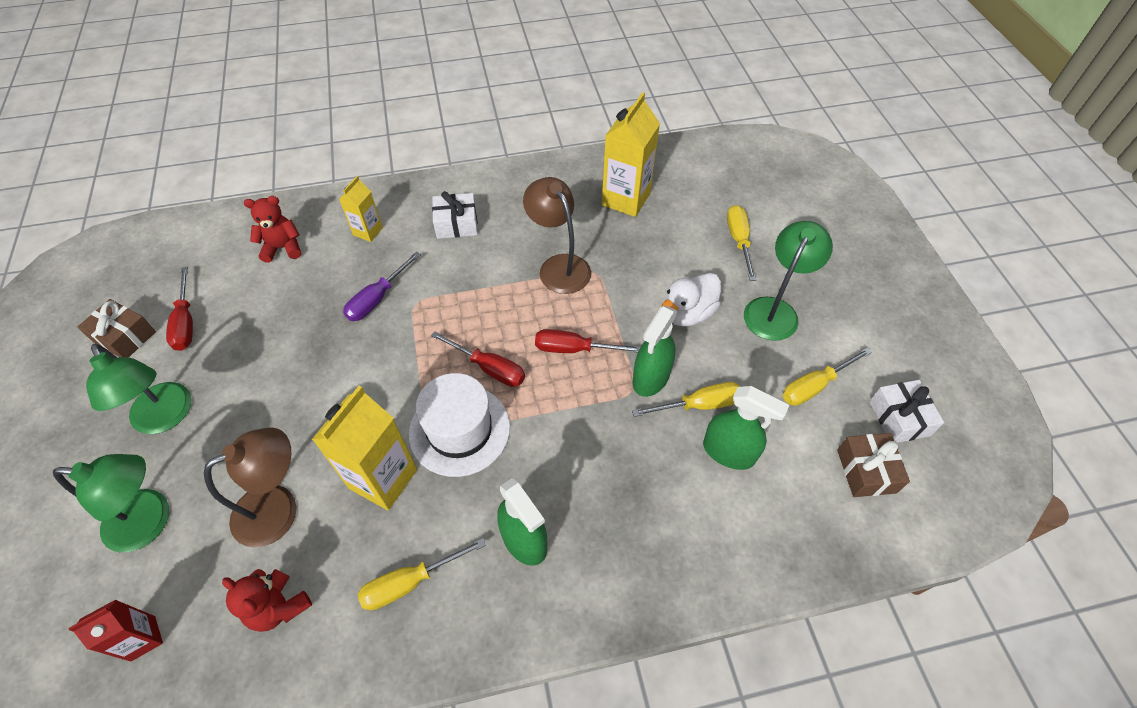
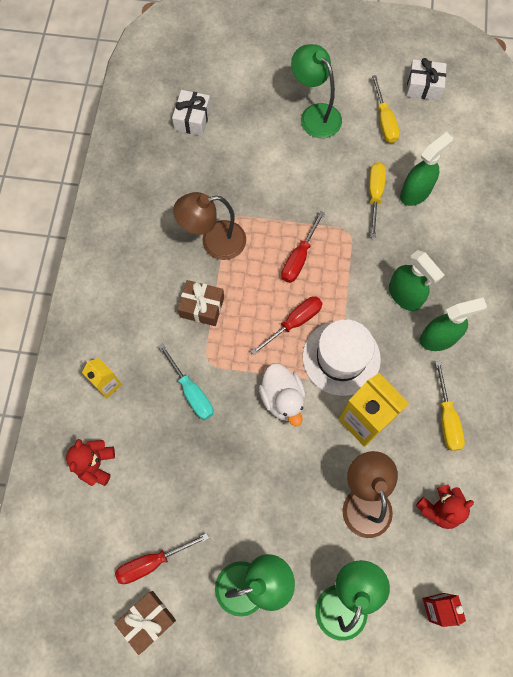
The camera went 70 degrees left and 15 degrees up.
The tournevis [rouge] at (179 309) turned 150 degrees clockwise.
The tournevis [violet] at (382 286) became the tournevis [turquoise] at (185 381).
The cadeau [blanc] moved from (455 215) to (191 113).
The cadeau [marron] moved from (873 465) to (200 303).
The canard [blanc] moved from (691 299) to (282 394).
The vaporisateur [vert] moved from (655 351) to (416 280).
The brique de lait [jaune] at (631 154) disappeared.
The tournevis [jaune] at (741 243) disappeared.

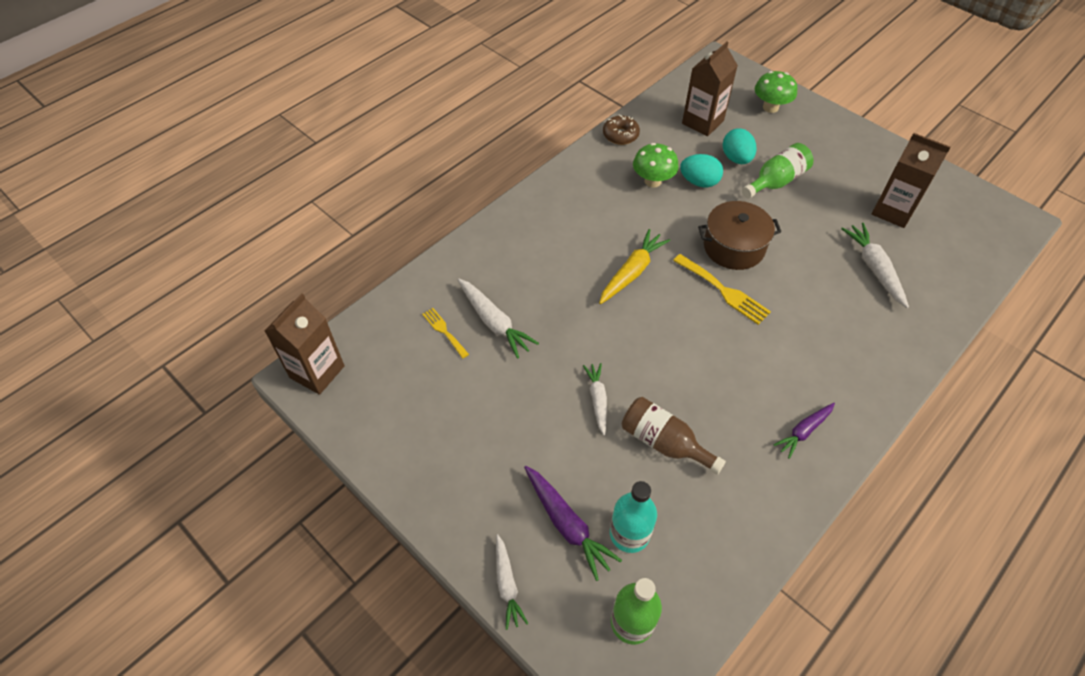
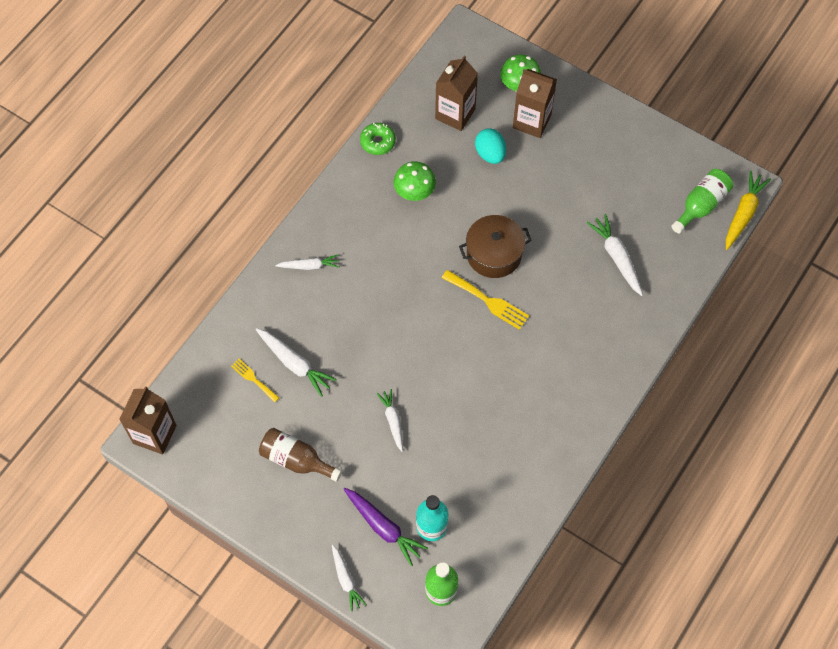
The camera went 10 degrees left and 10 degrees up.
The bouteille [marron] moved from (674 436) to (300 455).
The carotte [blanc] at (307 262) appeared.
The beignet [marron] at (621 130) became the beignet [vert] at (378 139).
The brique de lait [marron] moved from (911 180) to (535 103).
The bouteille [vert] moved from (778 170) to (702 201).
The carotte [jaune] moved from (634 266) to (748 210).
The œuf [turquoise] at (701 171) disappeared.
The carotte [violet] at (804 431) disappeared.

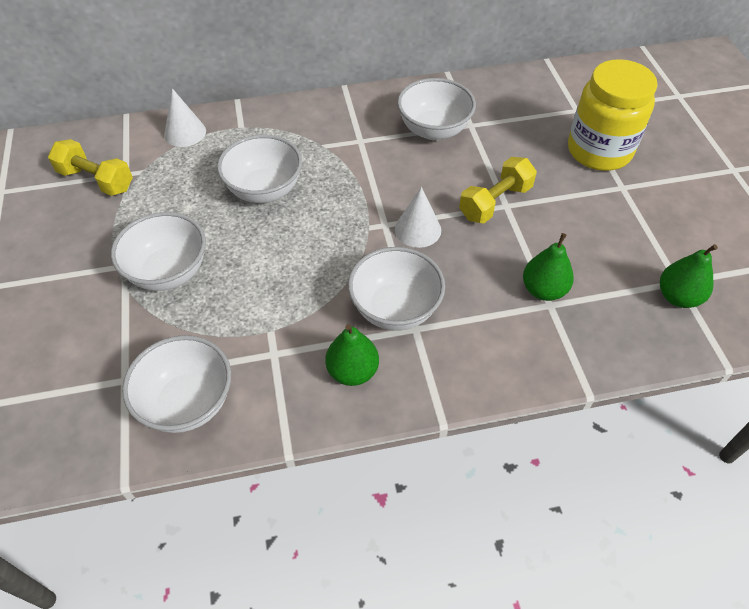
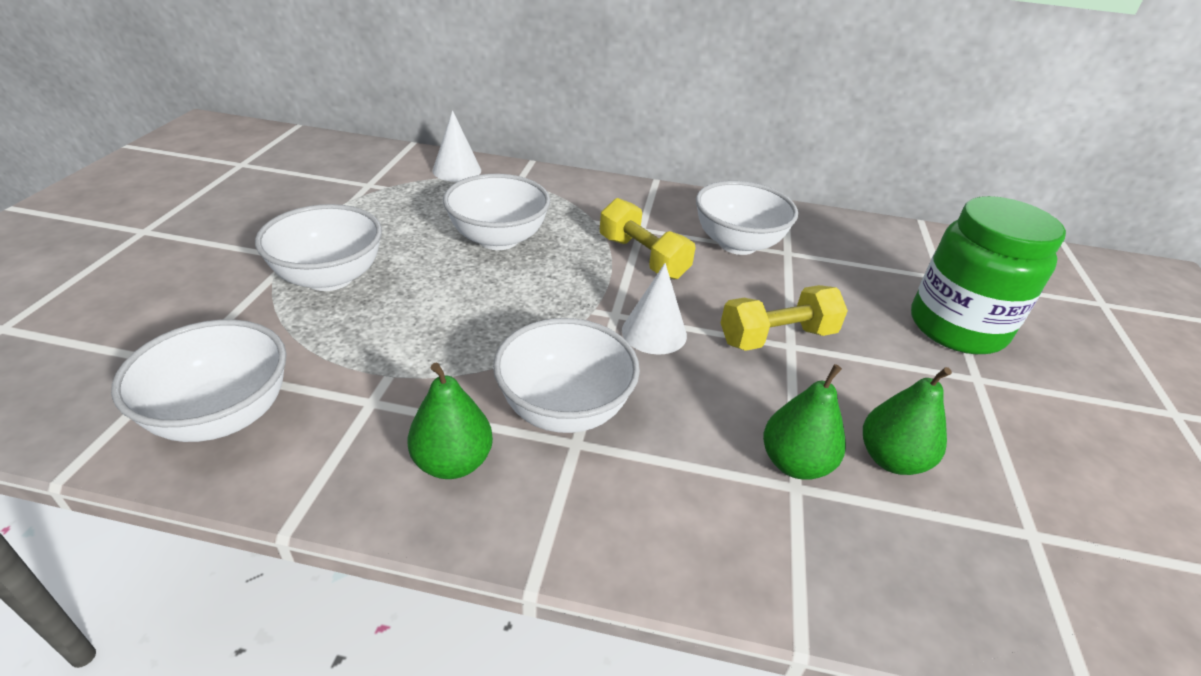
The camera went 20 degrees right and 15 degrees down.
The haltère [jaune] moved from (90 167) to (648 239).
The poire [vert] moved from (689 276) to (907 421).
The bocal [jaune] at (613 115) became the bocal [vert] at (988 275).

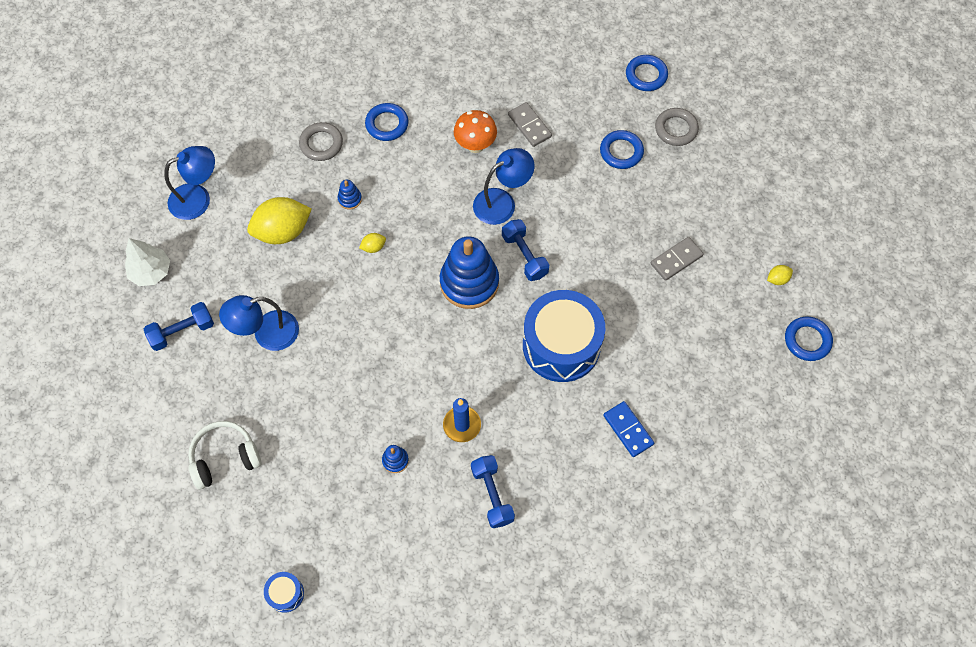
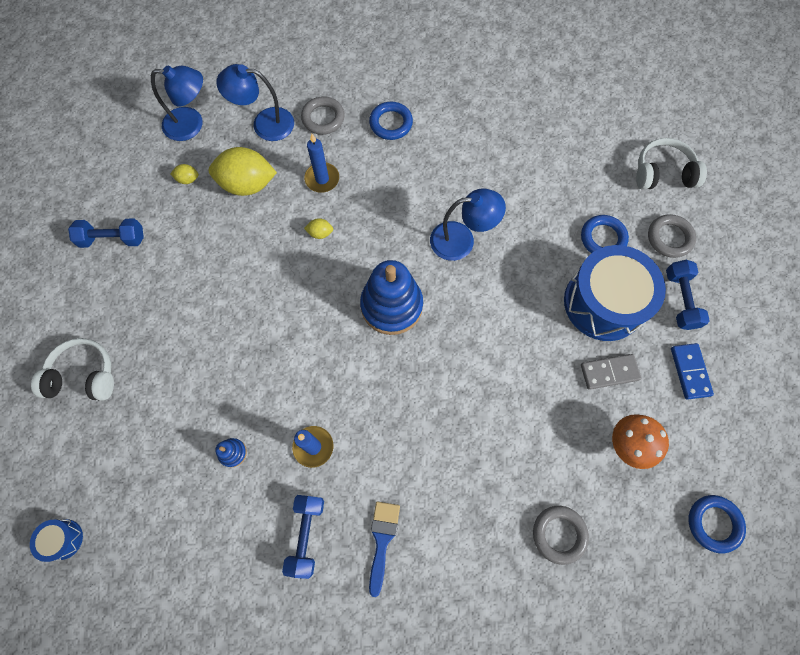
The camera went 25 degrees right and 5 degrees up.
The citron [jaune] moved from (780 275) to (184 174).
The lampe [bleu] moved from (259 323) to (255 102).
The jouet à empiler [bleu] at (350 194) was replaced by the bougie [bleu] at (321 163).
The pinceau [bleu] at (384 549) appeared.
The anneau [gris] at (561 535) appeared.
The tambour [bleu] moved from (564 336) to (615 293).
The champignon [orange] moved from (475 131) to (640 441).
The anneau [bleu] at (647 73) was replaced by the casque audio [blanc] at (671 164).
The haltère [bleu] moved from (525 250) to (688 295).
The domino [bleu] moved from (628 429) to (692 371).
The arbre [blanc] at (147 262) disappeared.
The domino [gris] at (530 124) disappeared.

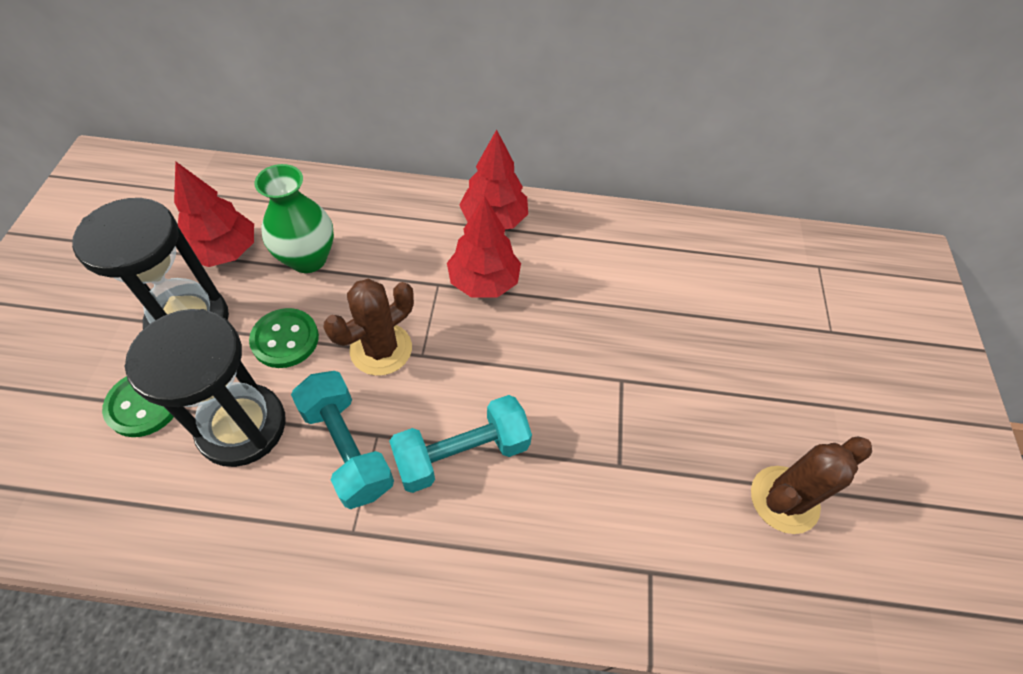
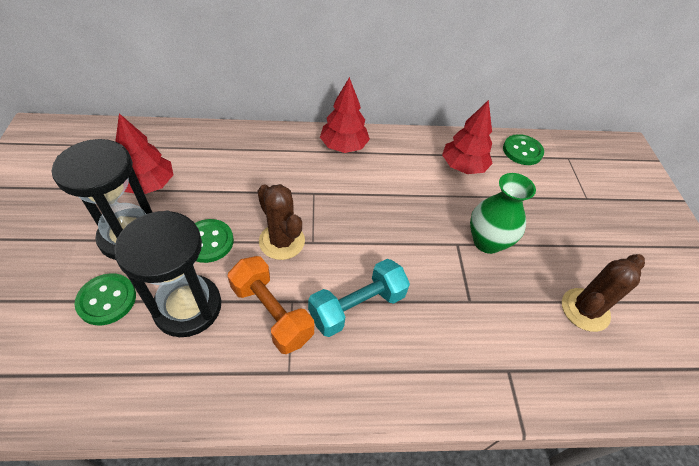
The camera went 10 degrees left and 5 degrees down.
The haltère [turquoise] at (342 440) became the haltère [orange] at (271 305).
The cactus [marron] at (368 327) turned 75 degrees counterclockwise.
The arbre [rouge] moved from (484 246) to (467 137).
The vase [vert] moved from (294 218) to (503 213).
The bouton [vert] at (523 149) appeared.

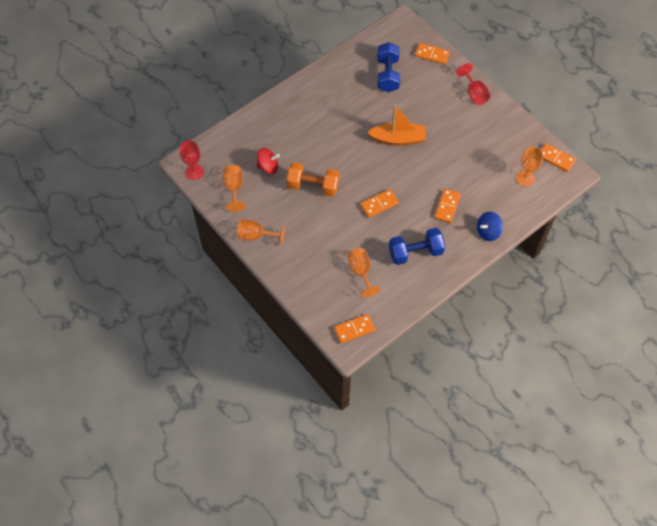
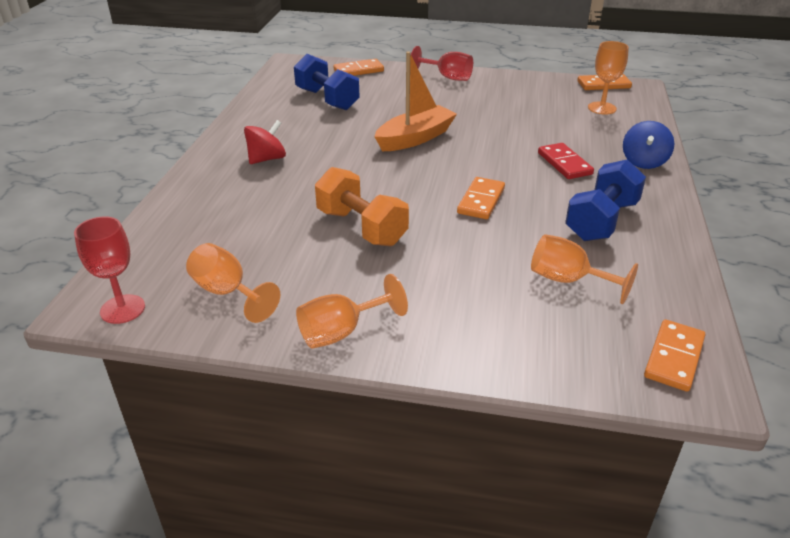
The camera went 40 degrees left and 25 degrees down.
The toupie [rouge] moved from (268 161) to (265 142).
The haltère [orange] at (312 179) turned 75 degrees clockwise.
The domino [orange] at (447 206) became the domino [rouge] at (566 161).

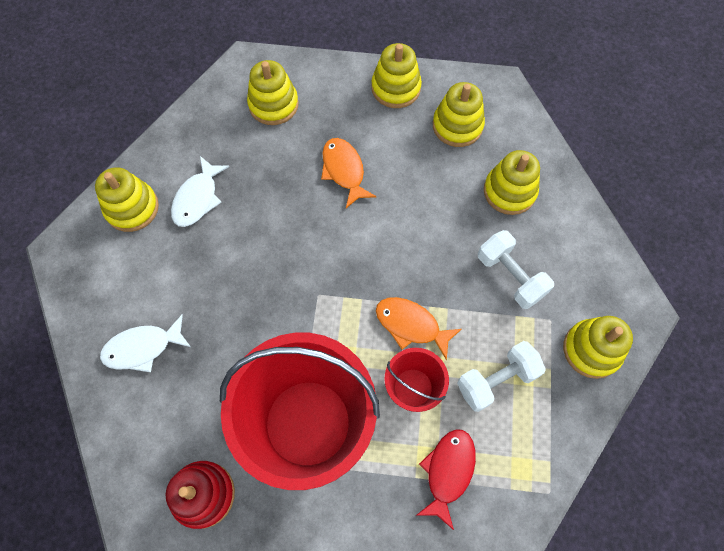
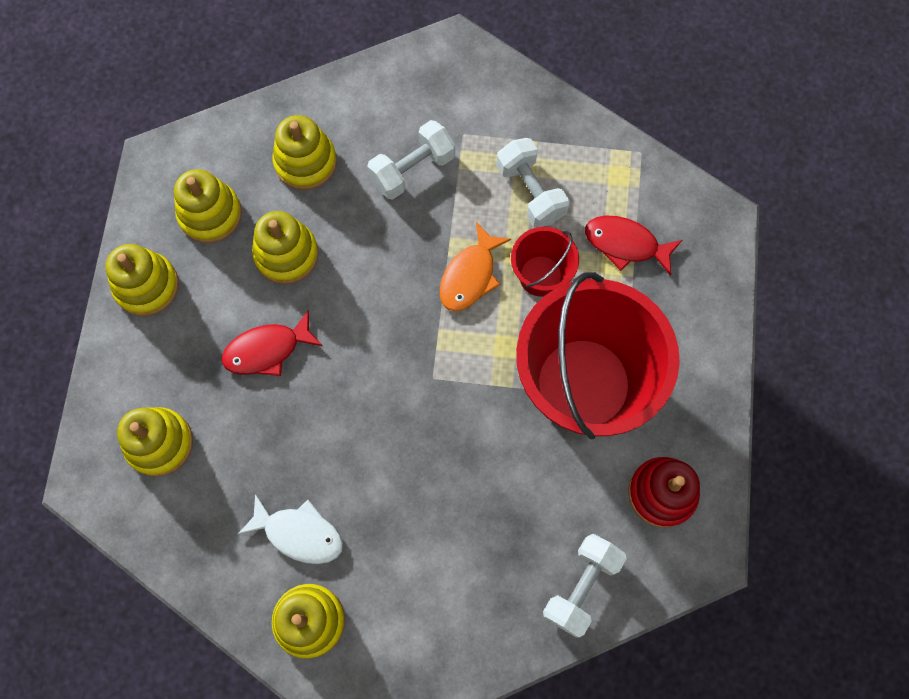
The camera went 90 degrees left and 5 degrees up.
The poisson [orange] at (348 173) became the poisson [rouge] at (272 343).
The jouet à empiler [jaune] moved from (598 347) to (285 247).
The haltère [blanc] at (585 585) appeared.
The poisson [blanc] at (145 343) disappeared.

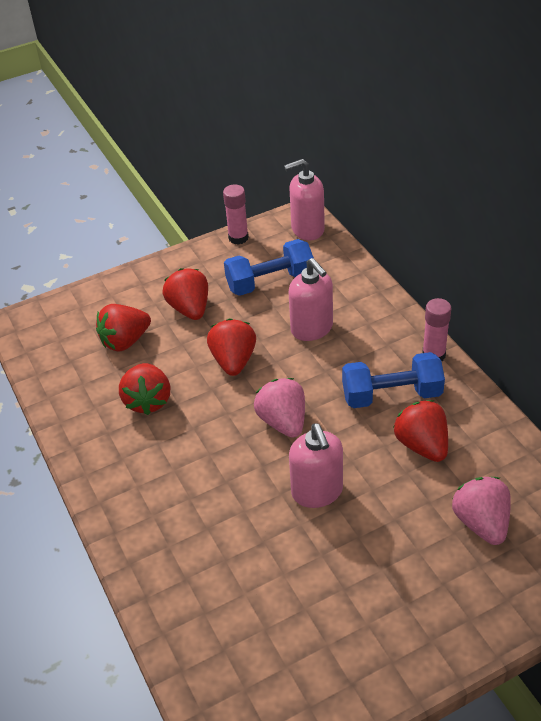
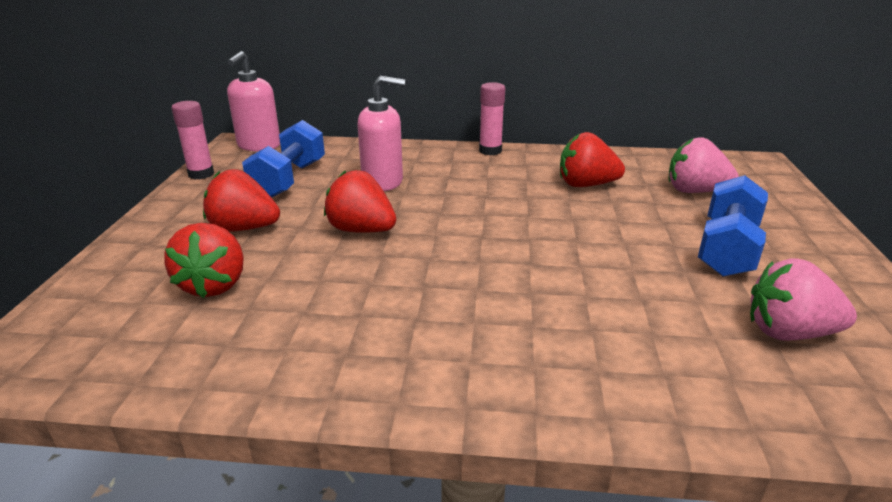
The camera went 60 degrees left and 15 degrees down.
The haltère [bleu] moved from (393 380) to (733 226).
The fraise [rose] moved from (279 408) to (803 299).
The fraise [rouge] at (144 389) disappeared.
The distributeur de savon [rose] at (316 466) disappeared.

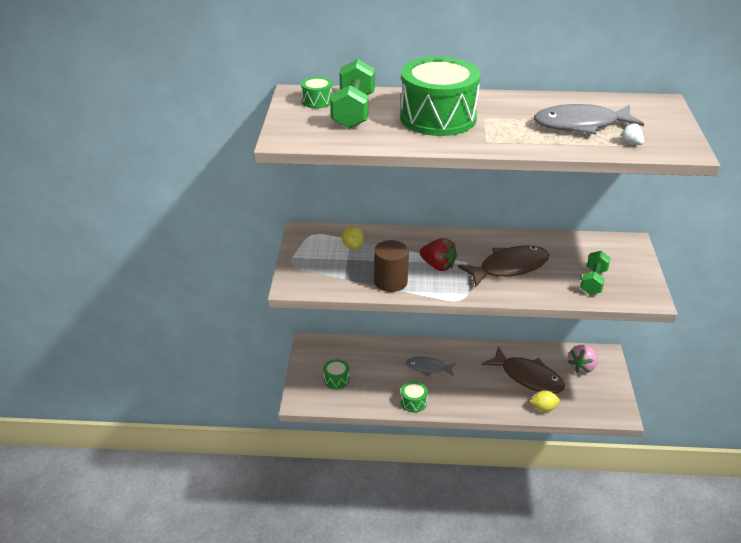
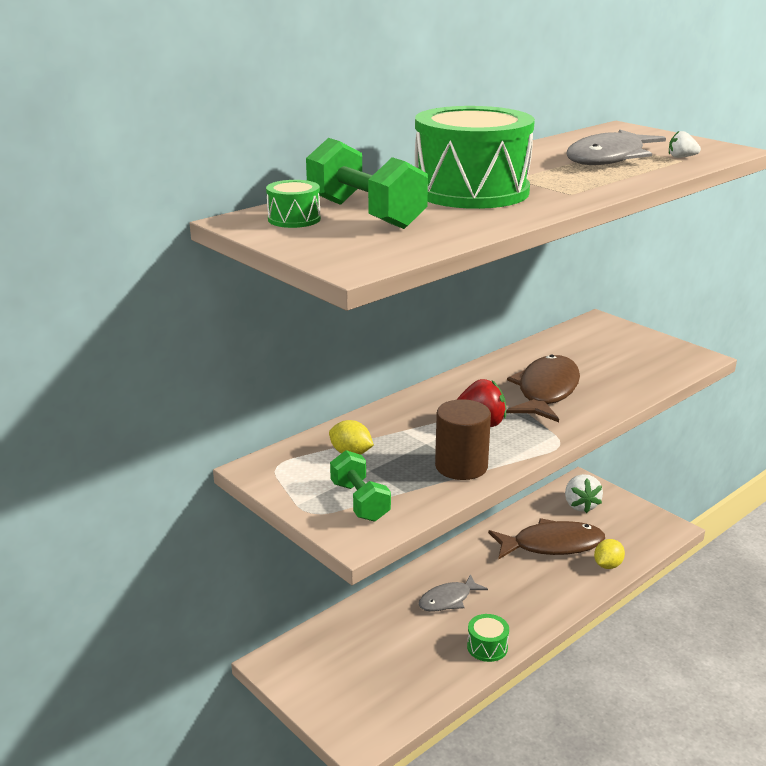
The camera went 45 degrees left and 10 degrees down.
The haltère [vert] moved from (595 273) to (360 486).
The fraise [rose] at (583 359) became the fraise [blanc] at (584 493).
The tambour [vert] at (336 374) disappeared.

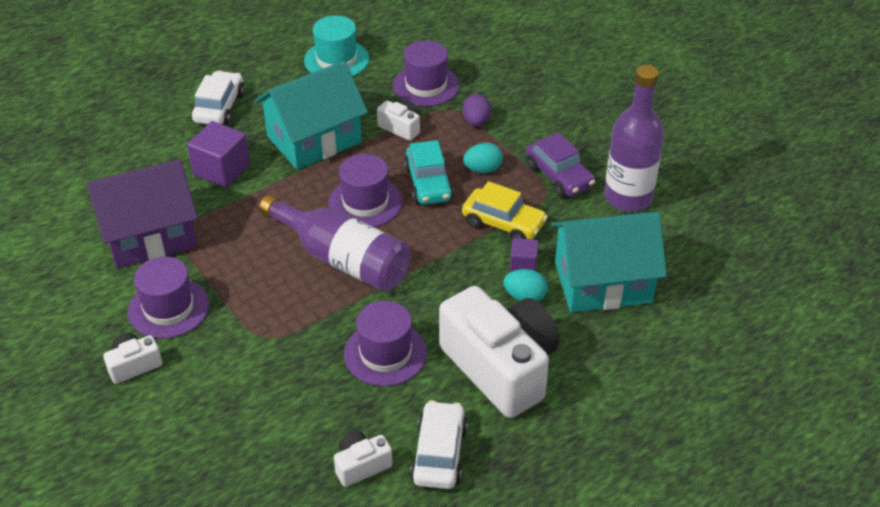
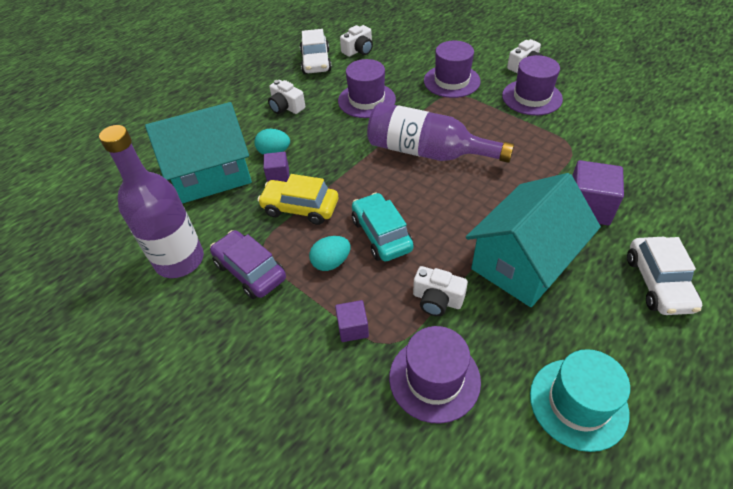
The camera went 170 degrees right and 5 degrees up.
The appareil photo [blanc] at (499 352) changed to 0.43 times the size.
The œuf [violet] at (477 110) was replaced by the cube [violet] at (352 321).
The chapeau [violet] moved from (365 190) to (452 69).
The maison [violet] at (142 214) disappeared.

